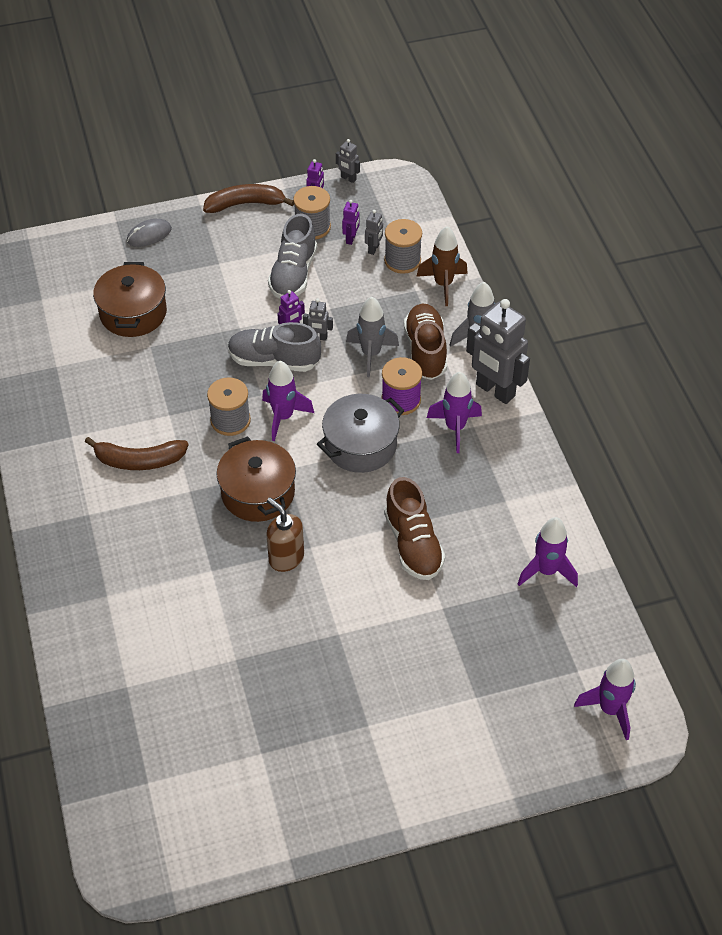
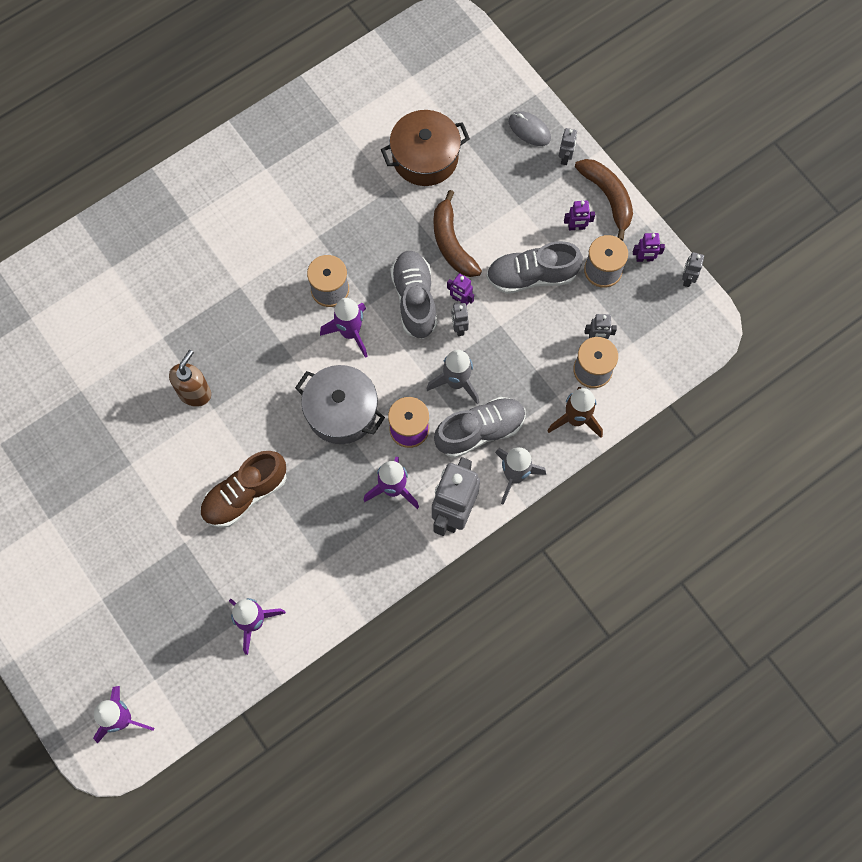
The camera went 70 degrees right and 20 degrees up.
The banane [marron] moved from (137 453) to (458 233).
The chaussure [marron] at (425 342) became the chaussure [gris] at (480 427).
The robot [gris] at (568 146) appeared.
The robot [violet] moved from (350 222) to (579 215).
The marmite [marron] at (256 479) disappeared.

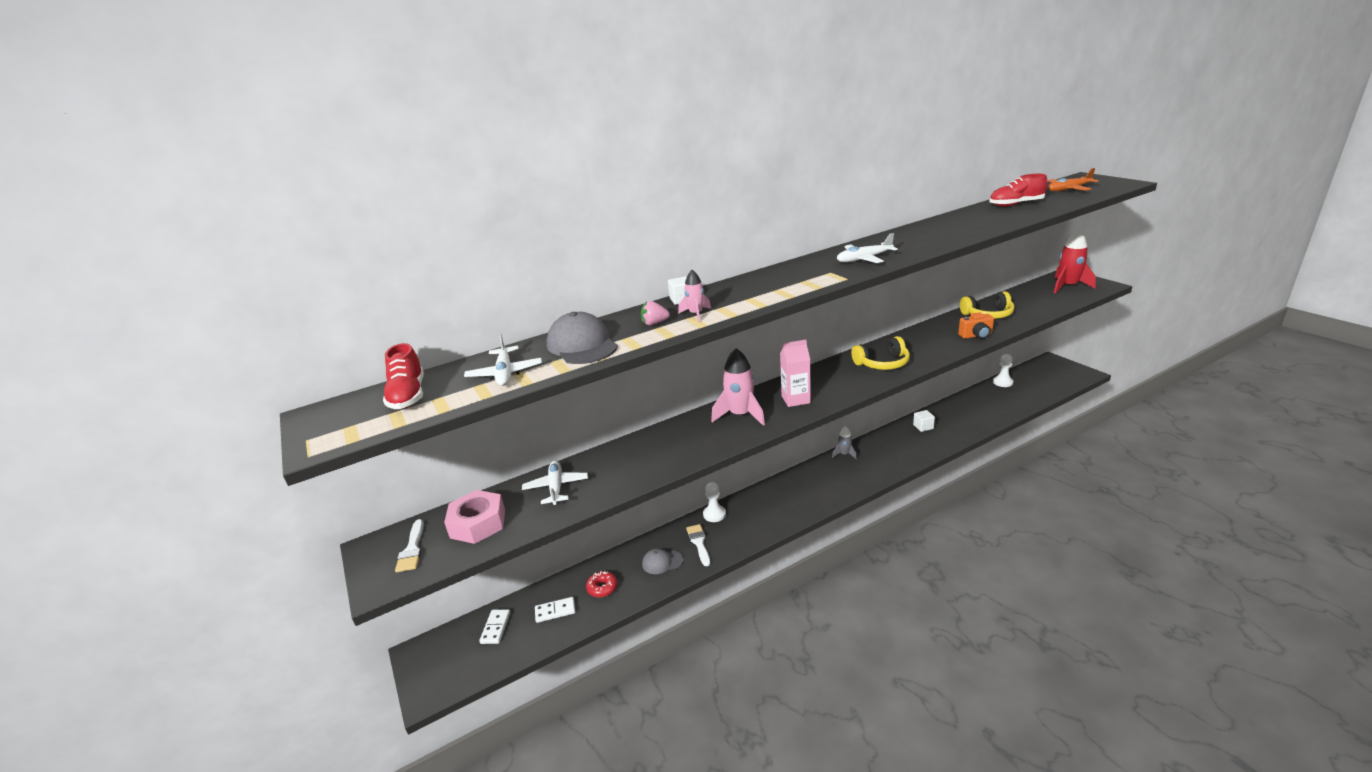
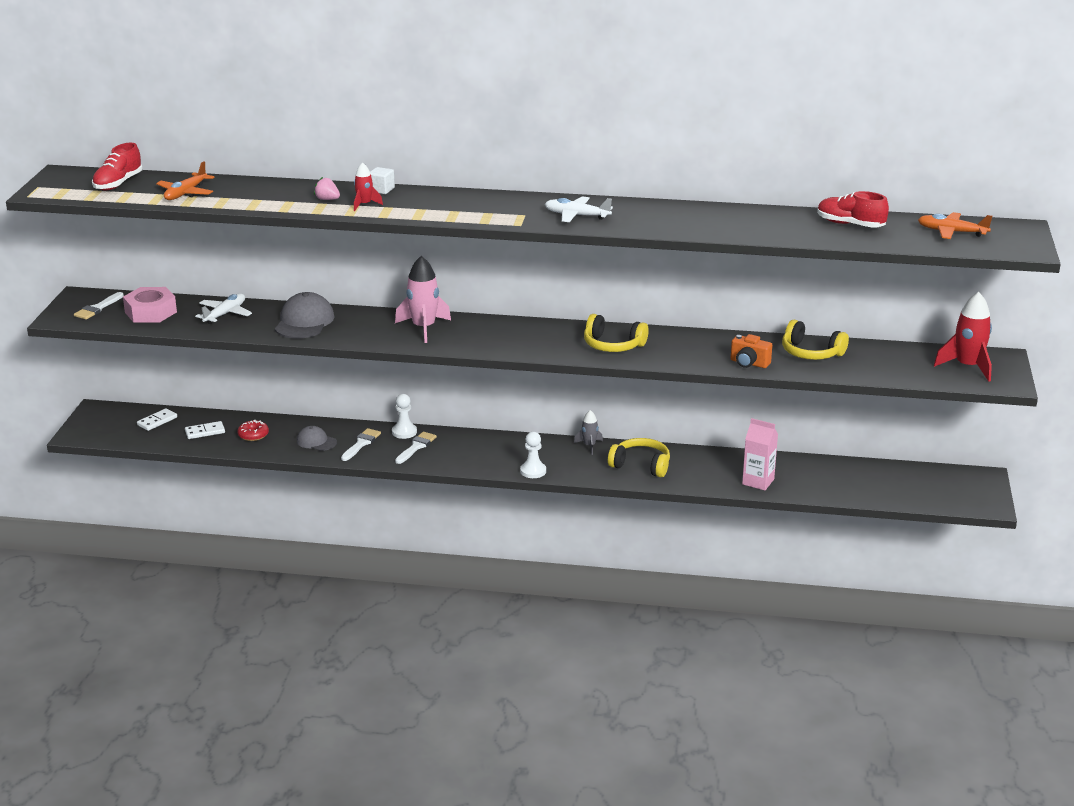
The camera went 35 degrees right and 0 degrees up.
The avion [blanc] at (503 359) became the avion [orange] at (185 180).
The domino [blanc] at (555 610) turned 45 degrees counterclockwise.
The casquette [gris] moved from (582 338) to (304 315).
The fusée [rose] at (694 296) became the fusée [rouge] at (368 186).
The pinceau [blanc] at (416 448) appeared.
The pion [blanc] moved from (1003 370) to (533 455).
The casque audio [jaune] at (639 457) appeared.
The brique de lait [rose] moved from (795 373) to (760 454).
The cube [blanc] at (924 421) disappeared.

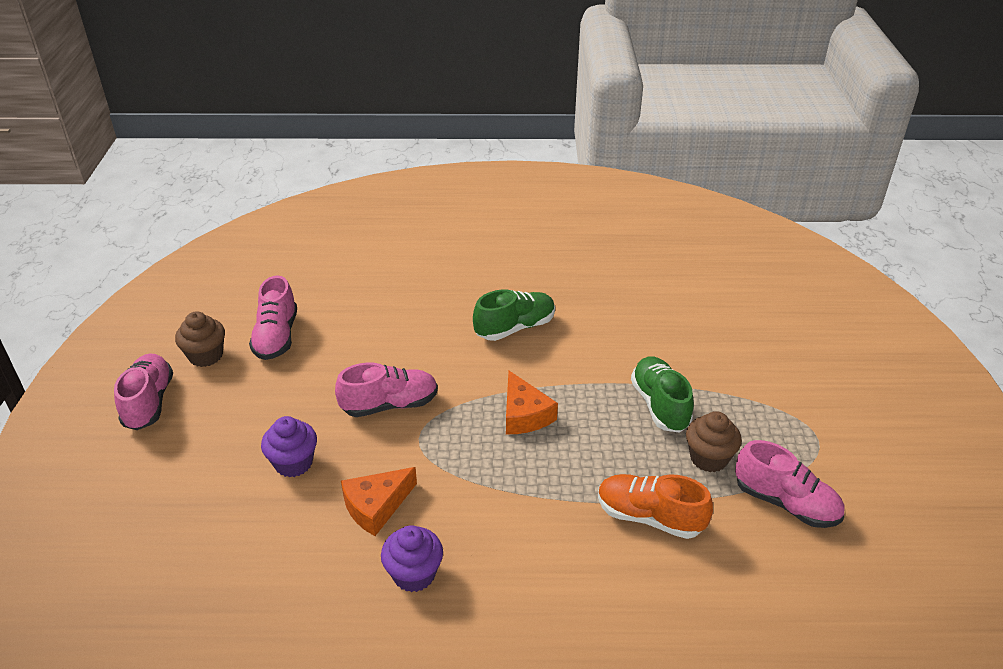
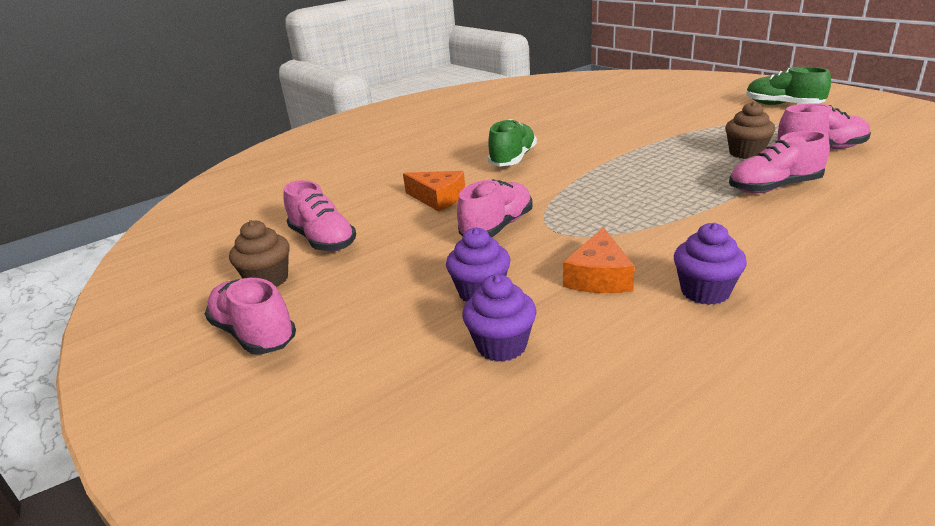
The camera went 35 degrees left and 10 degrees down.
The fromage [orange] moved from (532 402) to (434 191).
The muffin [violet] at (499 318) appeared.
The chaussure [orange] at (655 506) became the chaussure [rose] at (779 162).
The chaussure [vert] moved from (662 394) to (788 86).

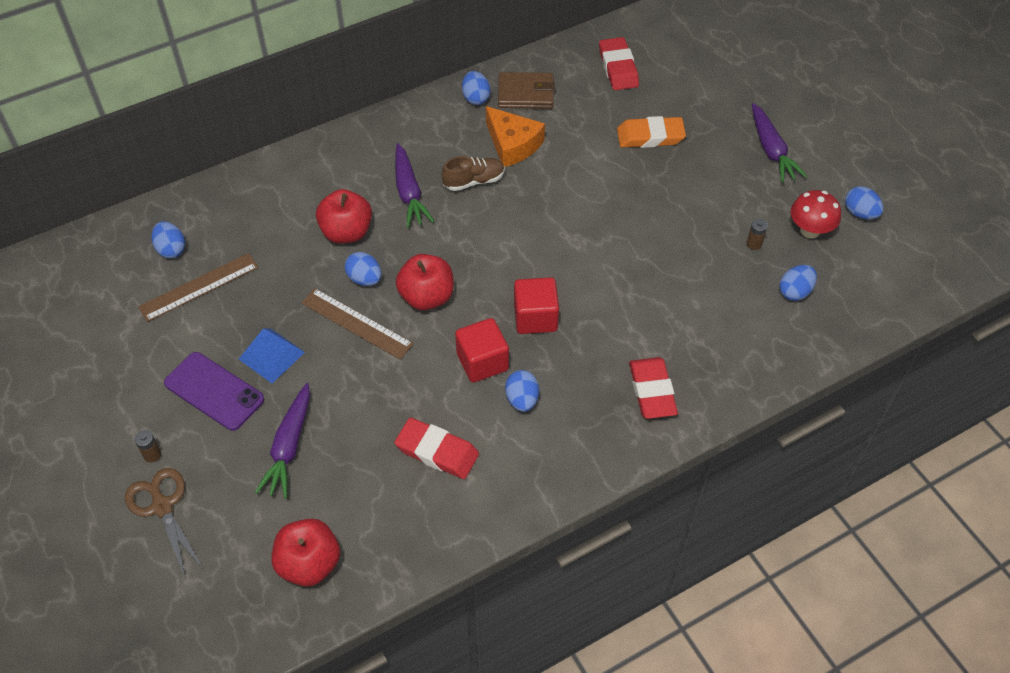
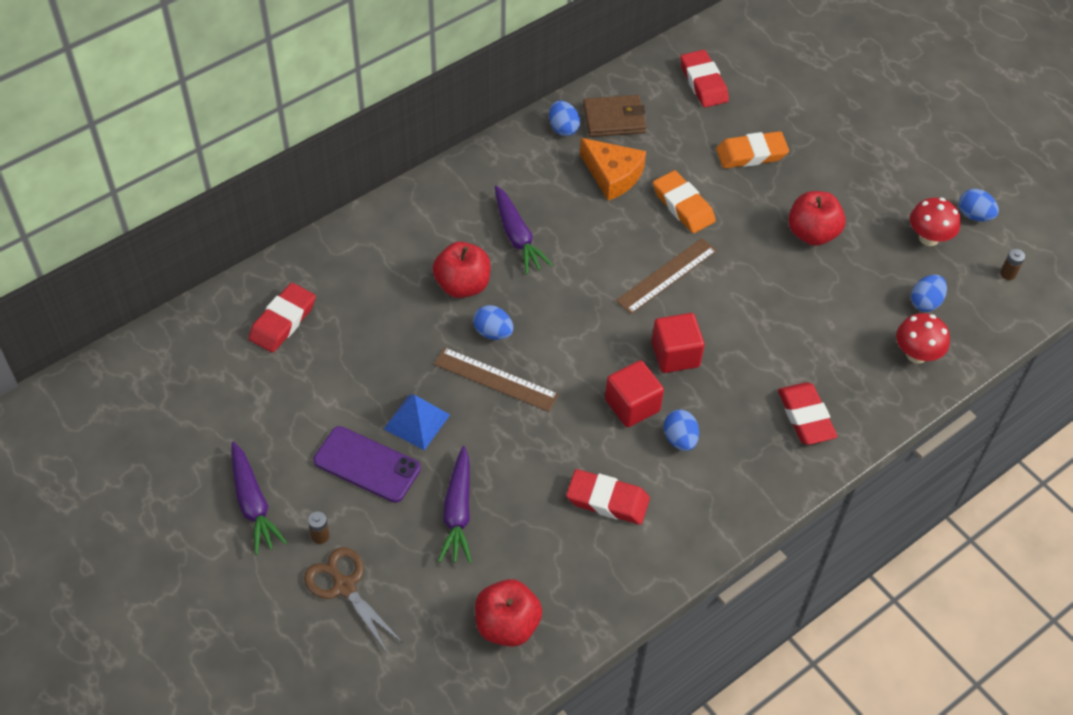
The camera went 10 degrees left and 0 degrees up.
The carotte [violet] moved from (779 143) to (259 498).
The œuf [bleu] at (168 239) was replaced by the gomme [rouge] at (282 318).
The règle [marron] moved from (198 287) to (666 276).
The gomme [orange] at (684 201) appeared.
The pomme [rouge] moved from (425 282) to (817 218).
The champignon [rouge] at (923 338) appeared.
The pile [marron] moved from (757 234) to (1012 264).
The chaussure [marron] at (473 173) disappeared.

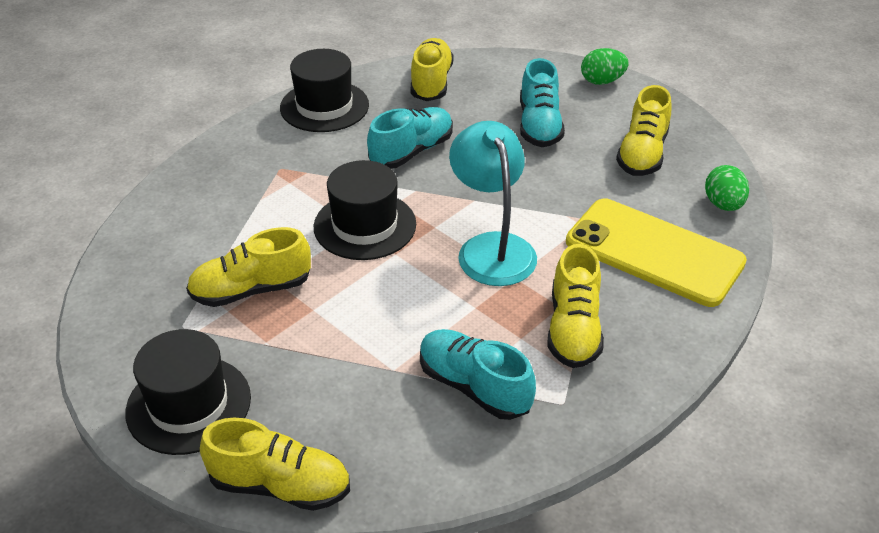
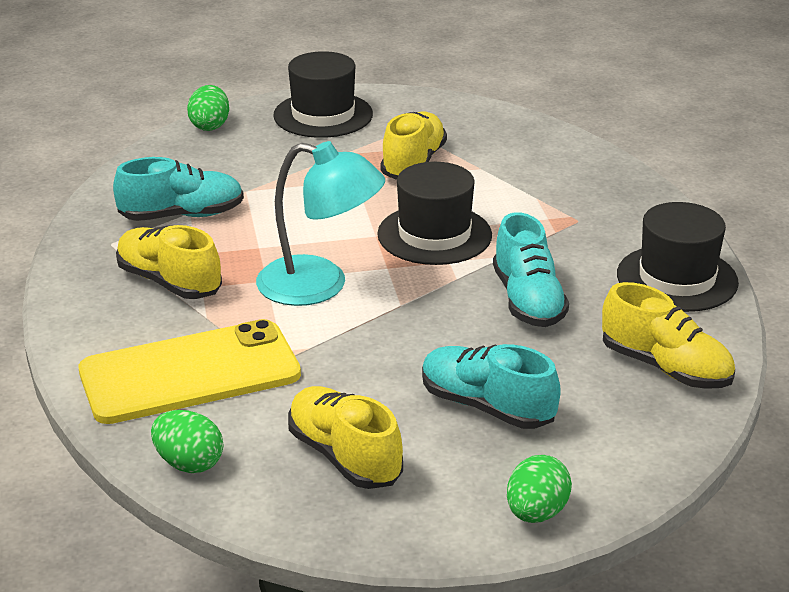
The camera went 125 degrees right and 10 degrees down.
The chaussure [jaune] at (275 464) was replaced by the œuf [vert] at (208 108).

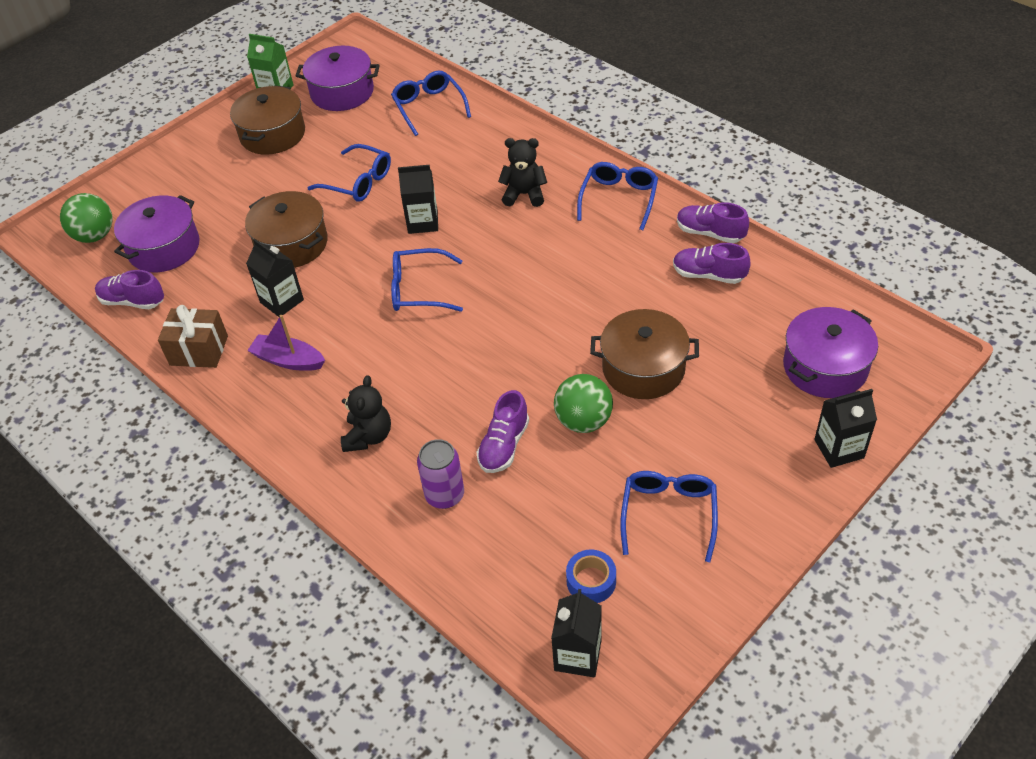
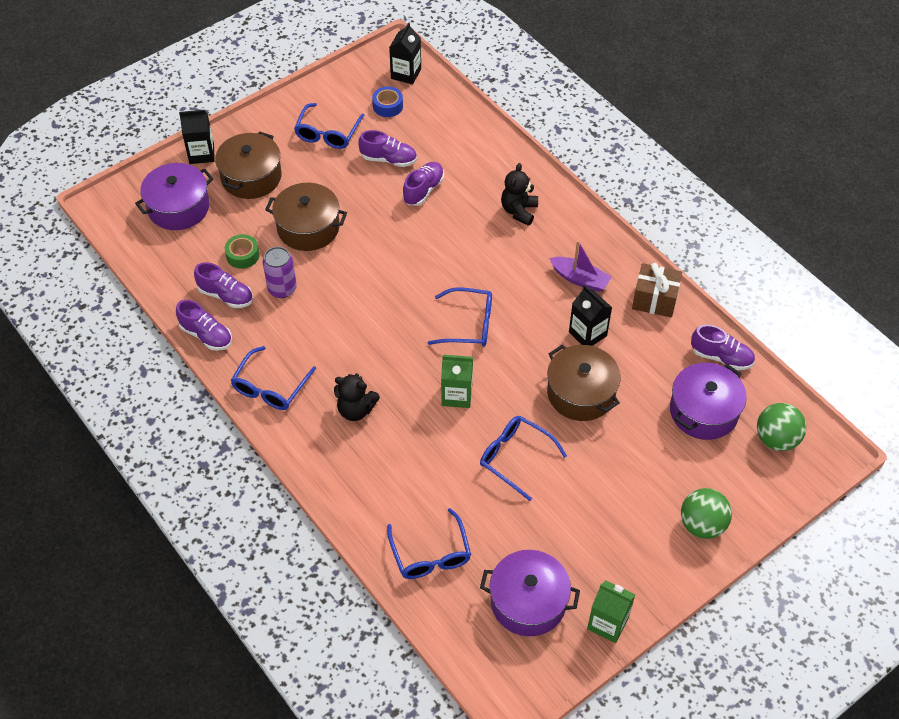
The camera went 175 degrees left and 5 degrees up.
The marmite [marron] moved from (267 120) to (248 165).
The ruban adhésif [vert] at (241 251) appeared.
The canette [violet] moved from (440 474) to (280 272).
The chaussure [violet] at (387 148) appeared.
The brique de lait [noir] at (418 199) became the brique de lait [vert] at (457 381).
The balle [vert] moved from (583 403) to (706 513).

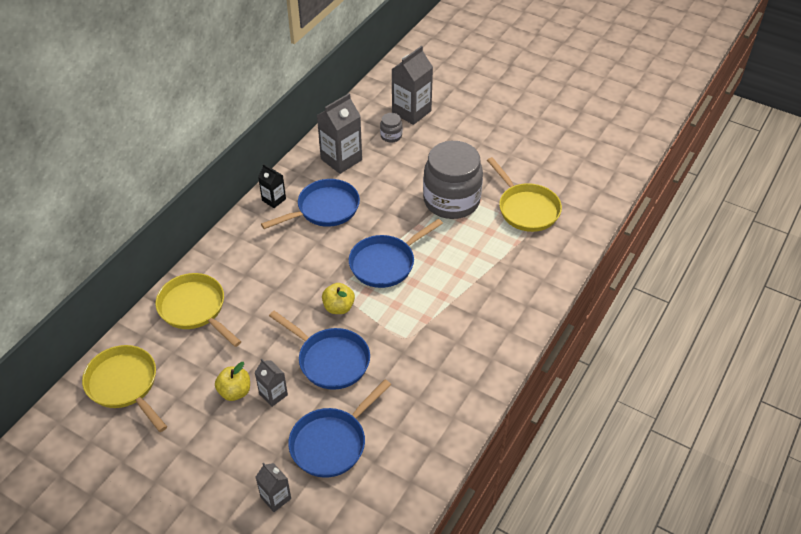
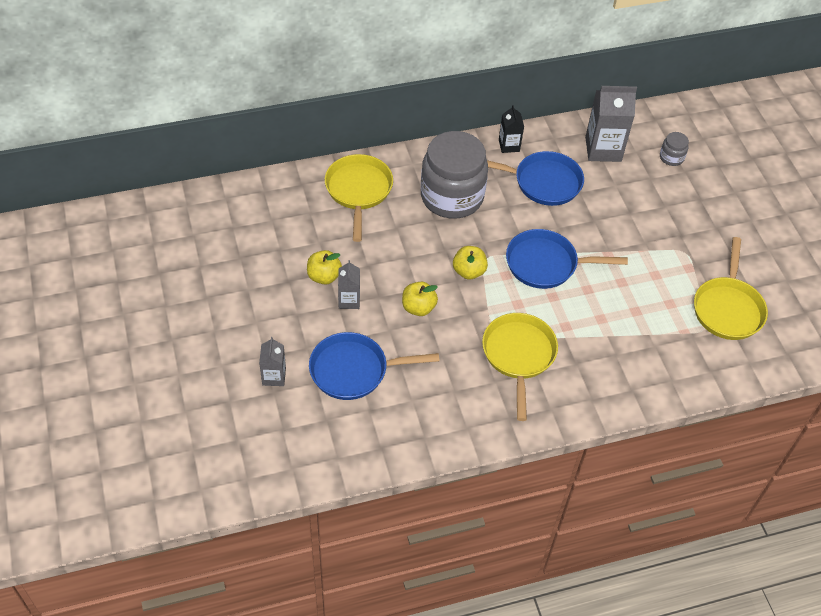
The camera went 40 degrees right and 5 degrees up.
The poêle [bleu] at (319 350) was replaced by the pomme [jaune] at (420 299).
The bocal [gris] moved from (453 180) to (454 175).
The poêle [jaune] moved from (124 388) to (520 367).
The brique de lait [gris] at (412 85) disappeared.

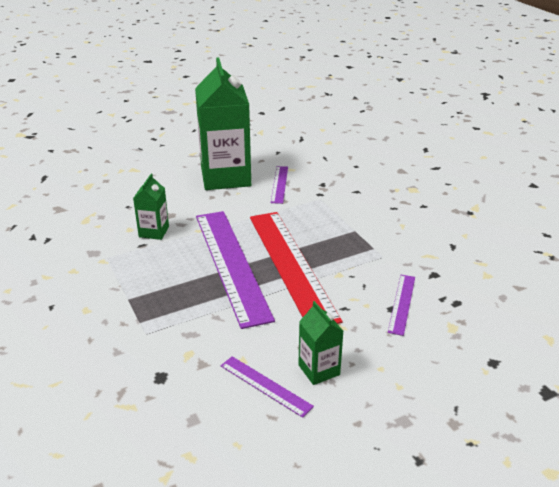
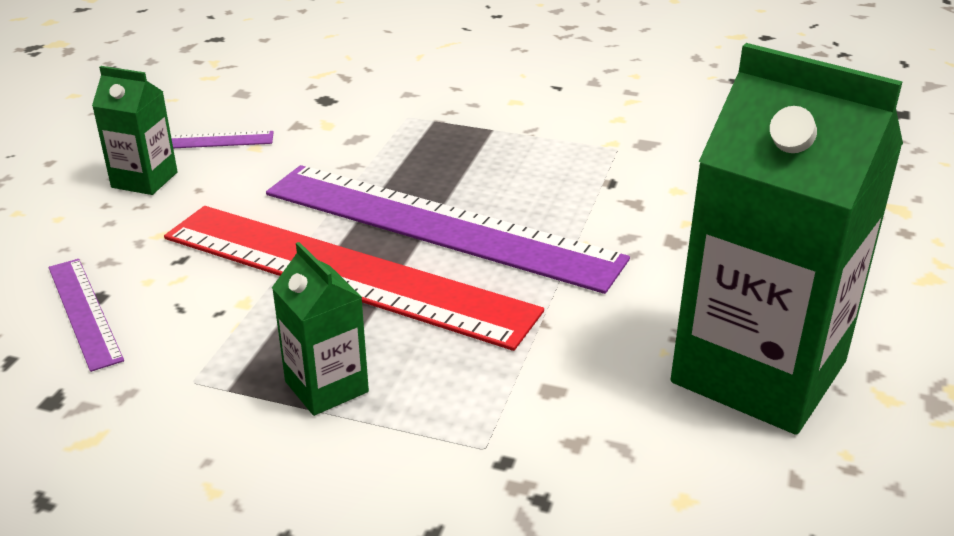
The camera went 135 degrees right and 0 degrees up.
The brique de lait [vert] moved from (151 207) to (320 329).
The règle [violet] at (279 185) disappeared.

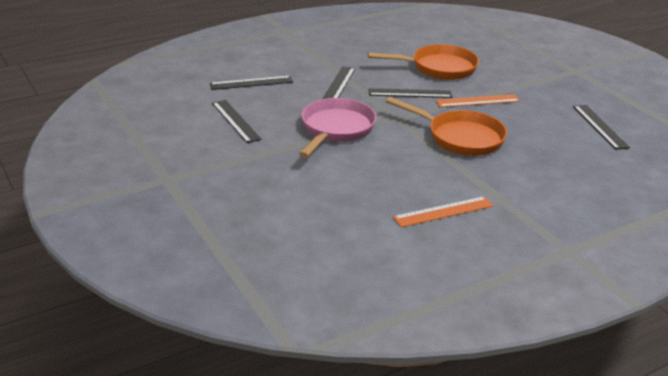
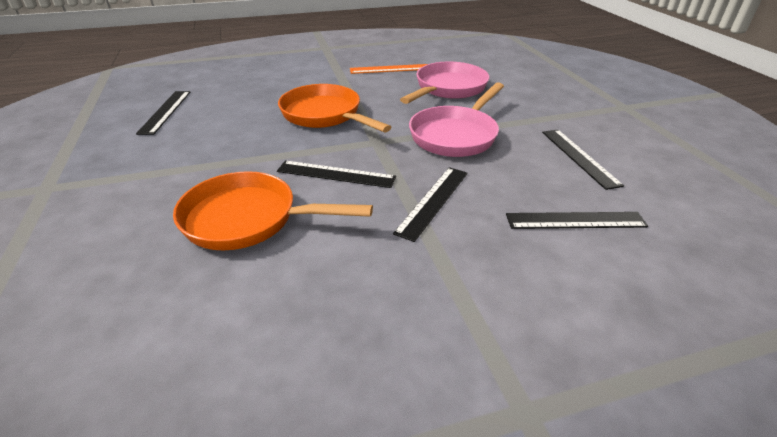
The camera went 165 degrees left and 5 degrees up.
The poêle [rose] at (444 83) appeared.
The règle [orange] at (478 100) disappeared.

